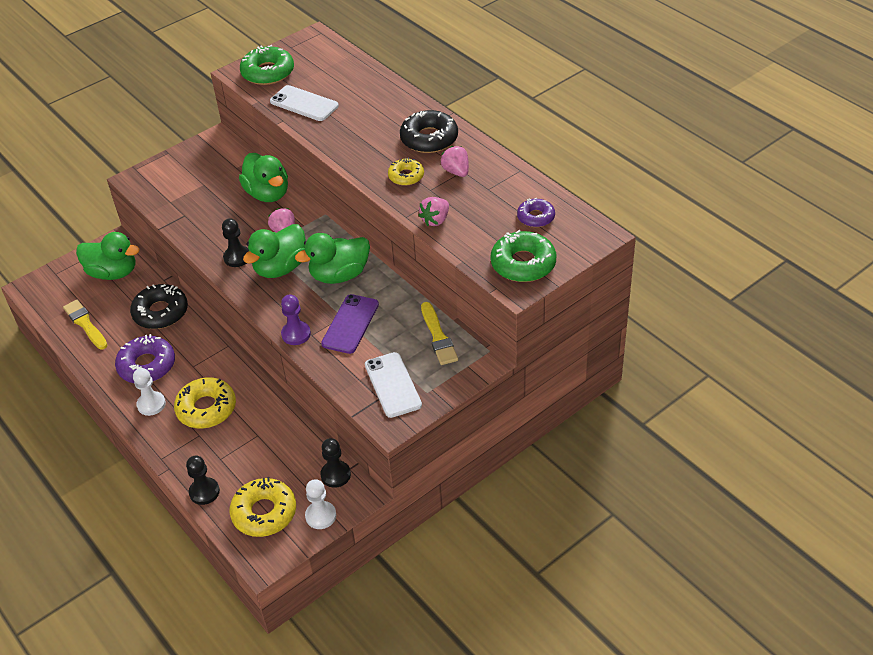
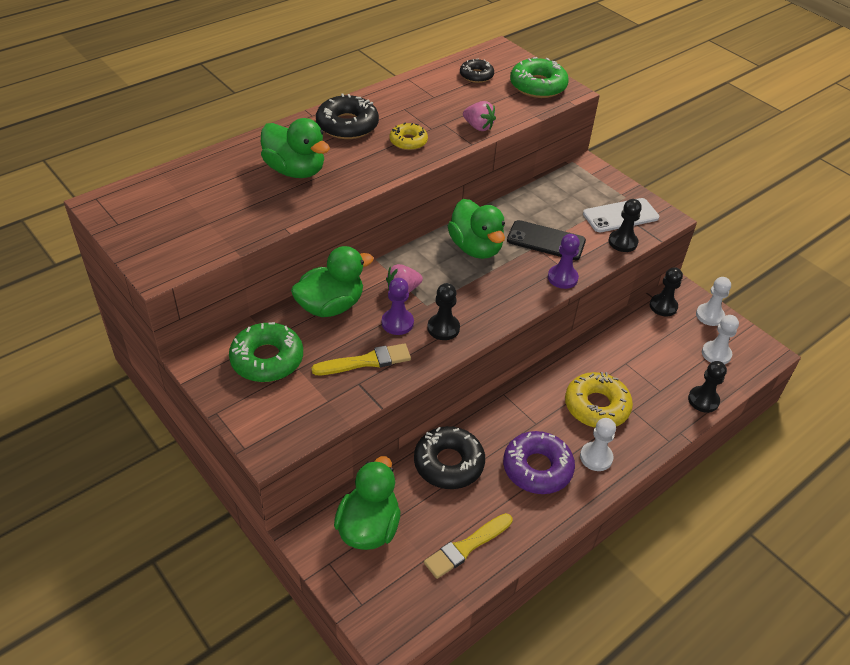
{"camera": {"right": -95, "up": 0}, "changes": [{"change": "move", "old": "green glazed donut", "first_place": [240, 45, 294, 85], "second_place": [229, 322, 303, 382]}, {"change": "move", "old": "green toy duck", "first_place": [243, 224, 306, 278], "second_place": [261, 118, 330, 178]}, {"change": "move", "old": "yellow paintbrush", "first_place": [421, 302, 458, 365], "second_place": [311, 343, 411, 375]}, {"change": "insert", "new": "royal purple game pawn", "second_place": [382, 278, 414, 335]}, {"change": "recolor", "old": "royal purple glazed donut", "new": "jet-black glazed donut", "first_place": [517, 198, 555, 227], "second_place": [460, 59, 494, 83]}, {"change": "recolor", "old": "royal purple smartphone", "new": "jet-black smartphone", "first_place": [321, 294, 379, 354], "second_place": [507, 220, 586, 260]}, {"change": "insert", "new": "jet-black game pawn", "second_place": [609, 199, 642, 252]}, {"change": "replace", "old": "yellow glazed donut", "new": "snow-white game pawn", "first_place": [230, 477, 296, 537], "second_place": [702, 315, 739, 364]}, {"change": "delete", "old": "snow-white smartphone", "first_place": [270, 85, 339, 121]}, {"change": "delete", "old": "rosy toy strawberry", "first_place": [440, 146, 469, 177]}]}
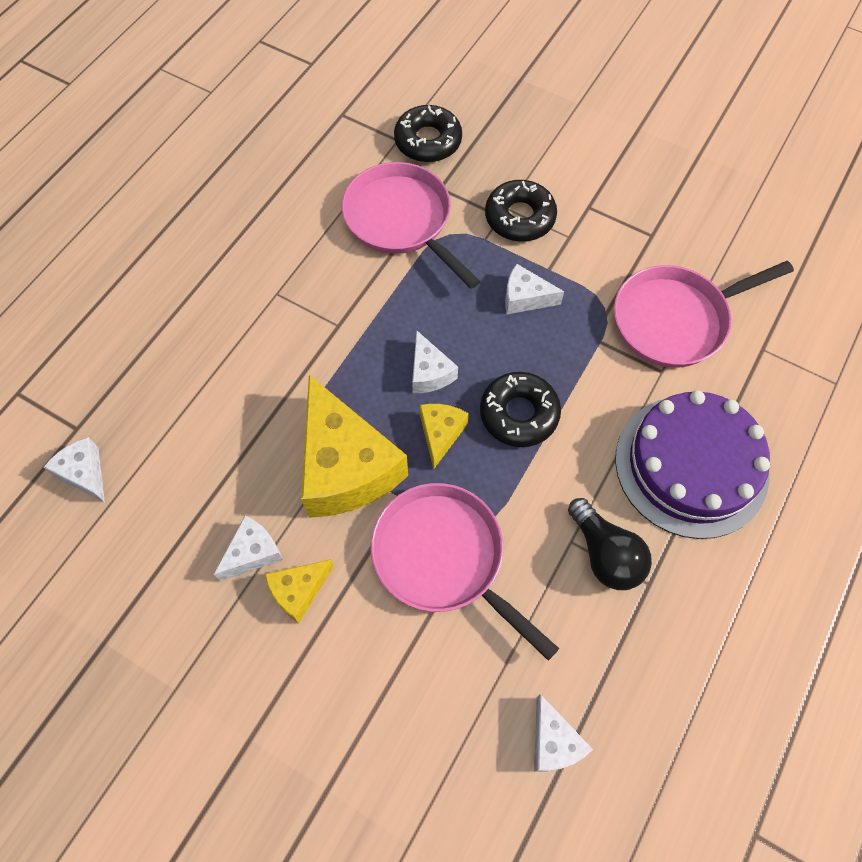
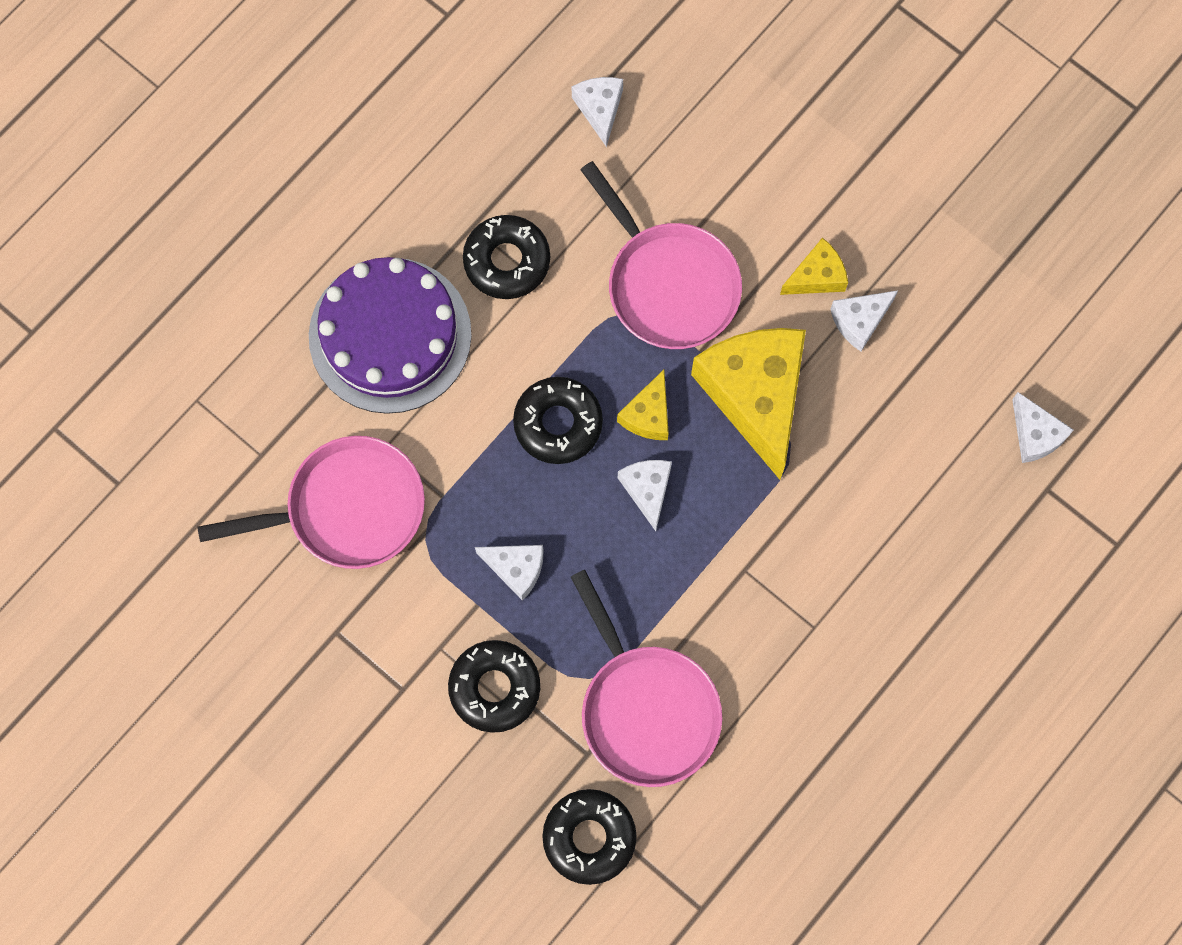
{"camera": {"right": -170, "up": 10}, "changes": [{"change": "replace", "old": "jet-black bulb", "new": "jet-black glazed donut", "first_place": [568, 498, 652, 590], "second_place": [463, 215, 550, 299]}]}
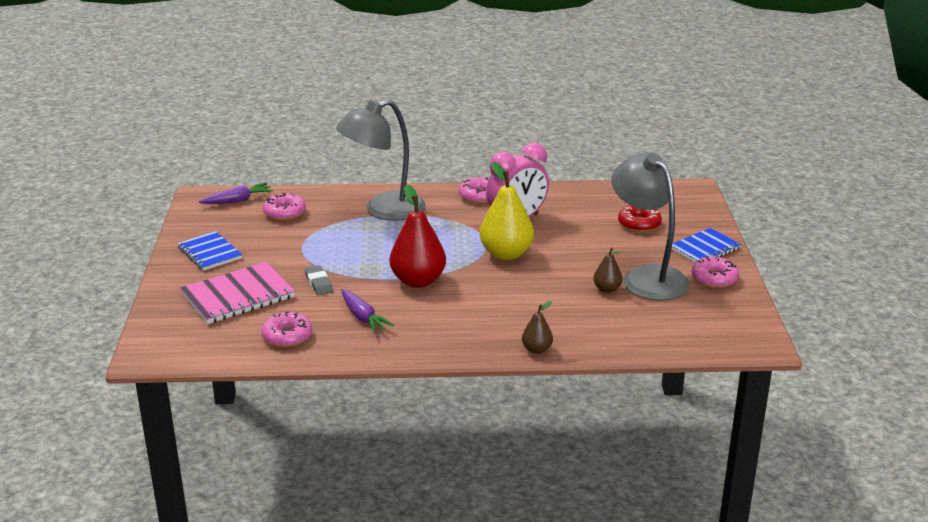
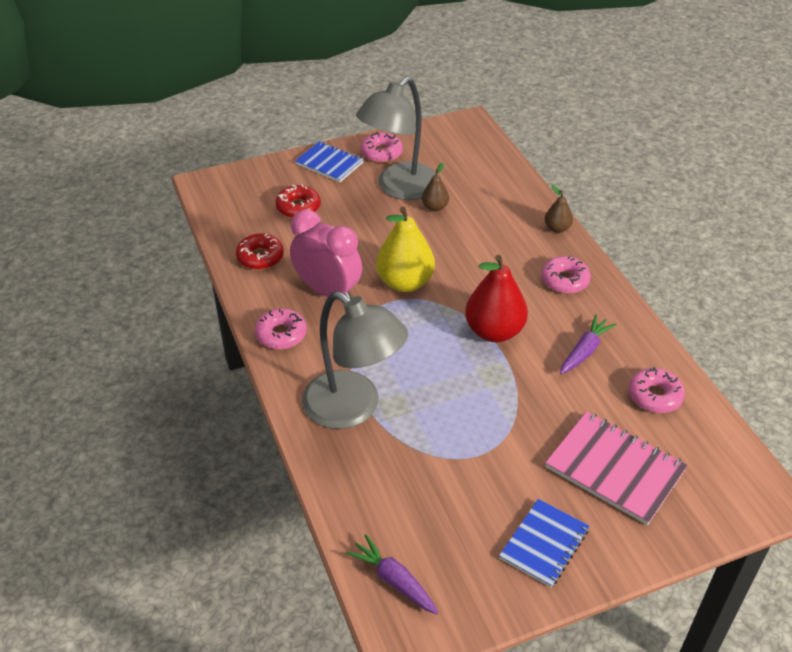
{"camera": {"right": -110, "up": 15}, "changes": [{"change": "insert", "new": "crimson glazed donut", "second_place": [236, 233, 284, 270]}, {"change": "move", "old": "rosy glazed donut", "first_place": [263, 192, 306, 221], "second_place": [541, 256, 591, 294]}, {"change": "delete", "old": "grey eraser", "first_place": [305, 265, 333, 296]}]}
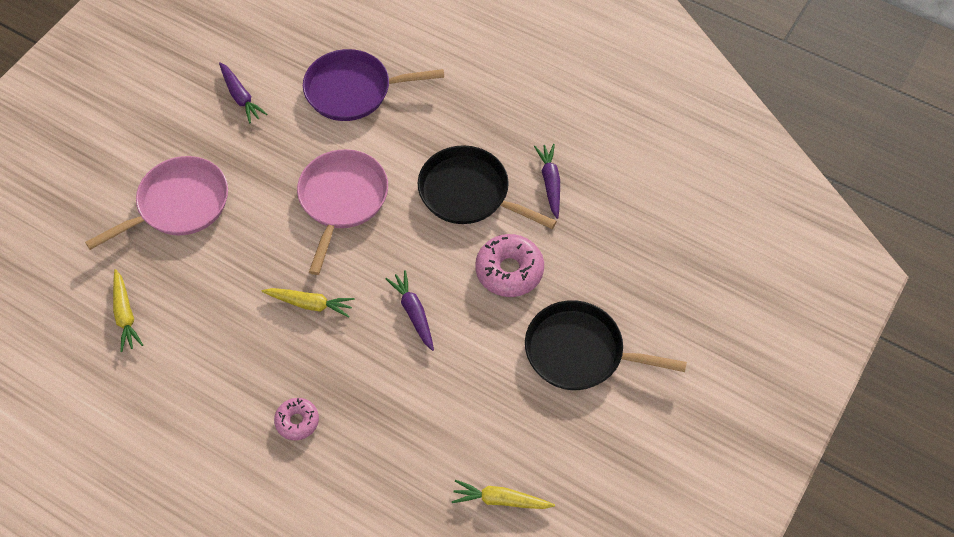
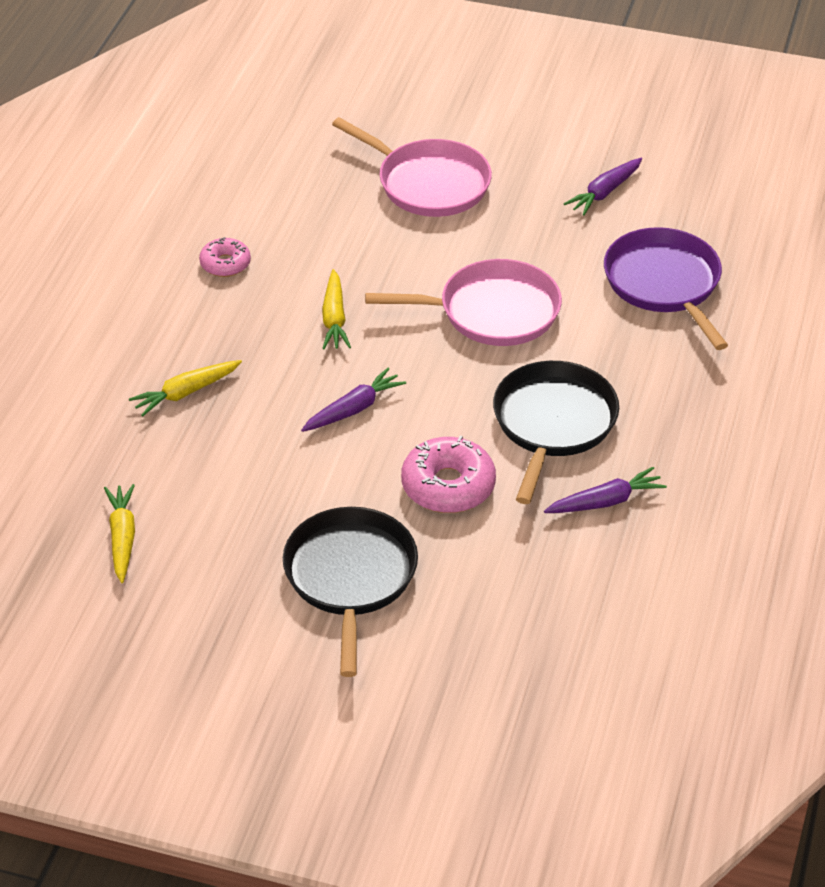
{"camera": {"right": 75, "up": -15}, "changes": [{"change": "move", "old": "yellow root vegetable", "first_place": [113, 269, 143, 352], "second_place": [129, 360, 242, 417]}, {"change": "move", "old": "rosy glazed donut", "first_place": [274, 398, 319, 440], "second_place": [199, 237, 251, 277]}]}
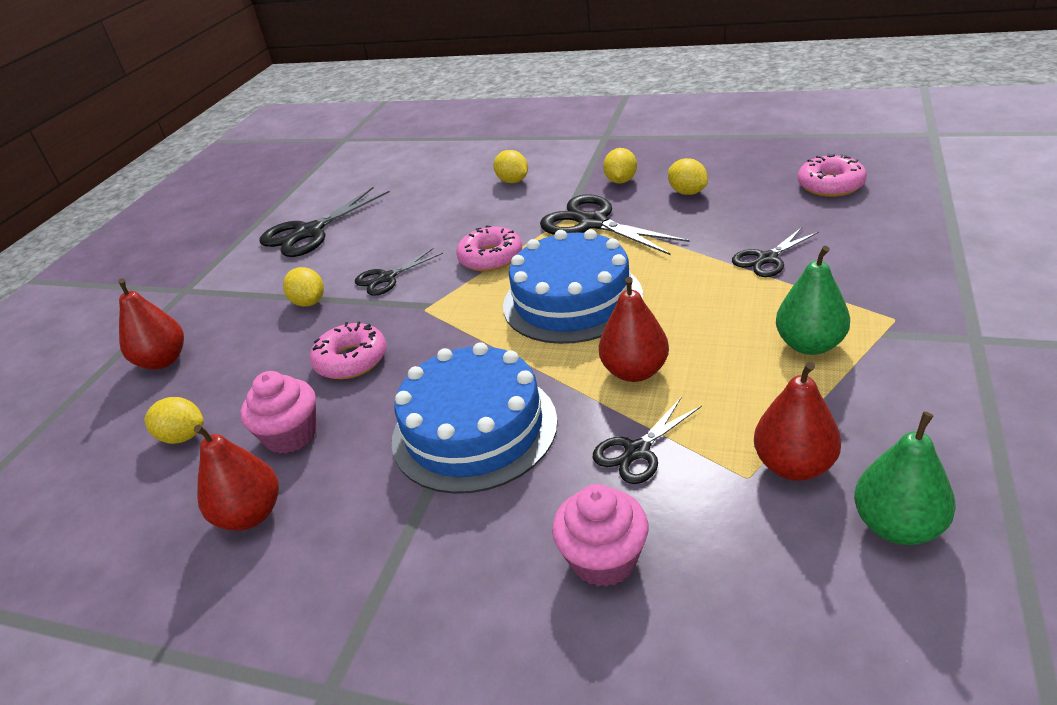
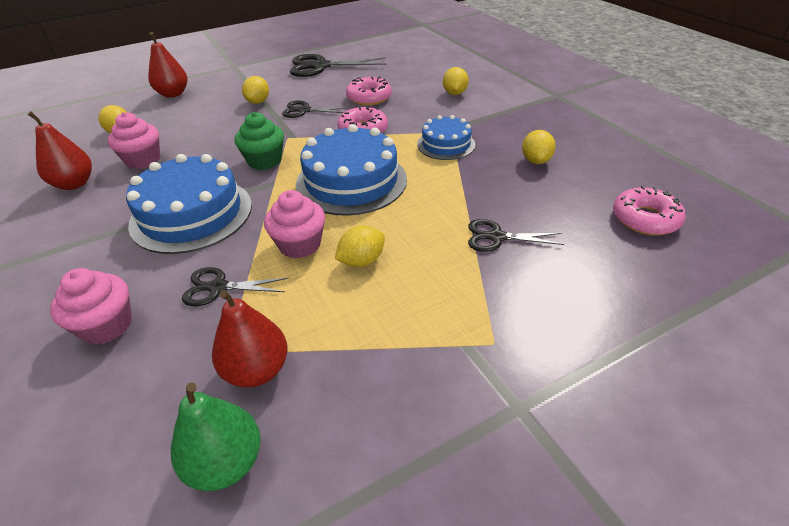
{"camera": {"right": 40, "up": 5}, "changes": [{"change": "insert", "new": "green muffin", "second_place": [235, 112, 284, 170]}, {"change": "replace", "old": "crimson pear", "new": "rosy muffin", "first_place": [599, 277, 669, 382], "second_place": [264, 190, 325, 259]}, {"change": "move", "old": "yellow toy lemon", "first_place": [603, 148, 637, 183], "second_place": [335, 226, 385, 267]}, {"change": "move", "old": "rosy glazed donut", "first_place": [310, 322, 386, 379], "second_place": [346, 77, 392, 106]}, {"change": "replace", "old": "jet-black shears", "new": "royal blue gateau", "first_place": [540, 194, 690, 255], "second_place": [417, 115, 475, 160]}, {"change": "delete", "old": "green pear", "first_place": [776, 246, 850, 355]}]}
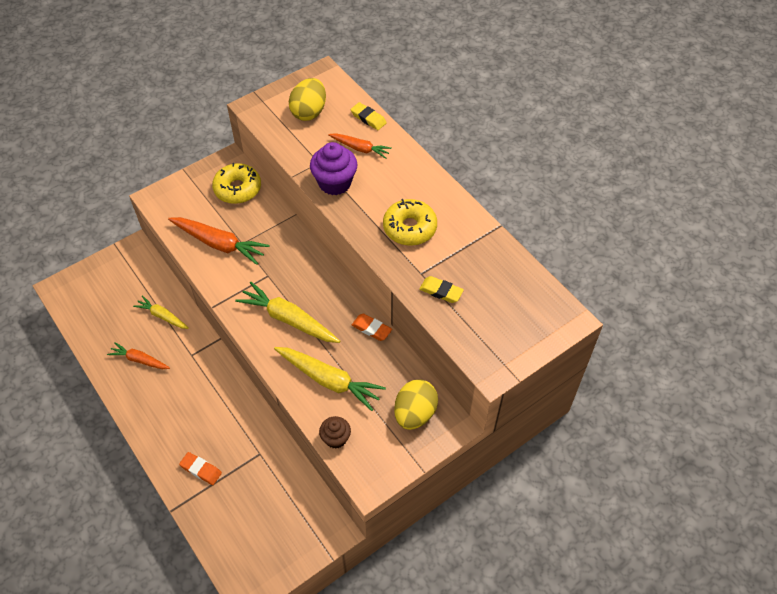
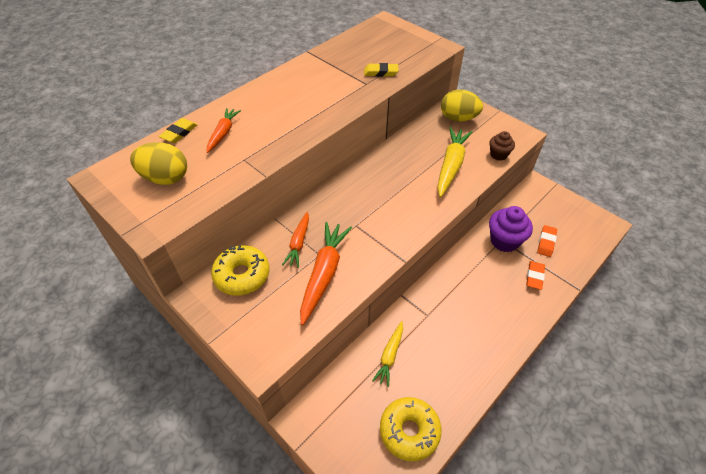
{"camera": {"right": -100, "up": -5}, "changes": [{"change": "move", "old": "orange root vegetable", "first_place": [107, 342, 170, 369], "second_place": [282, 212, 309, 268]}, {"change": "rotate", "old": "yellow eraser", "first_place": [419, 276, 464, 303], "second_place": [364, 63, 398, 77], "degrees": 75}, {"change": "move", "old": "yellow glazed donut", "first_place": [383, 199, 437, 246], "second_place": [380, 397, 442, 462]}, {"change": "move", "old": "royal purple muffin", "first_place": [310, 142, 358, 195], "second_place": [489, 206, 533, 252]}, {"change": "move", "old": "orange eraser", "first_place": [352, 314, 392, 341], "second_place": [537, 225, 557, 257]}, {"change": "delete", "old": "yellow root vegetable", "first_place": [235, 282, 340, 343]}]}
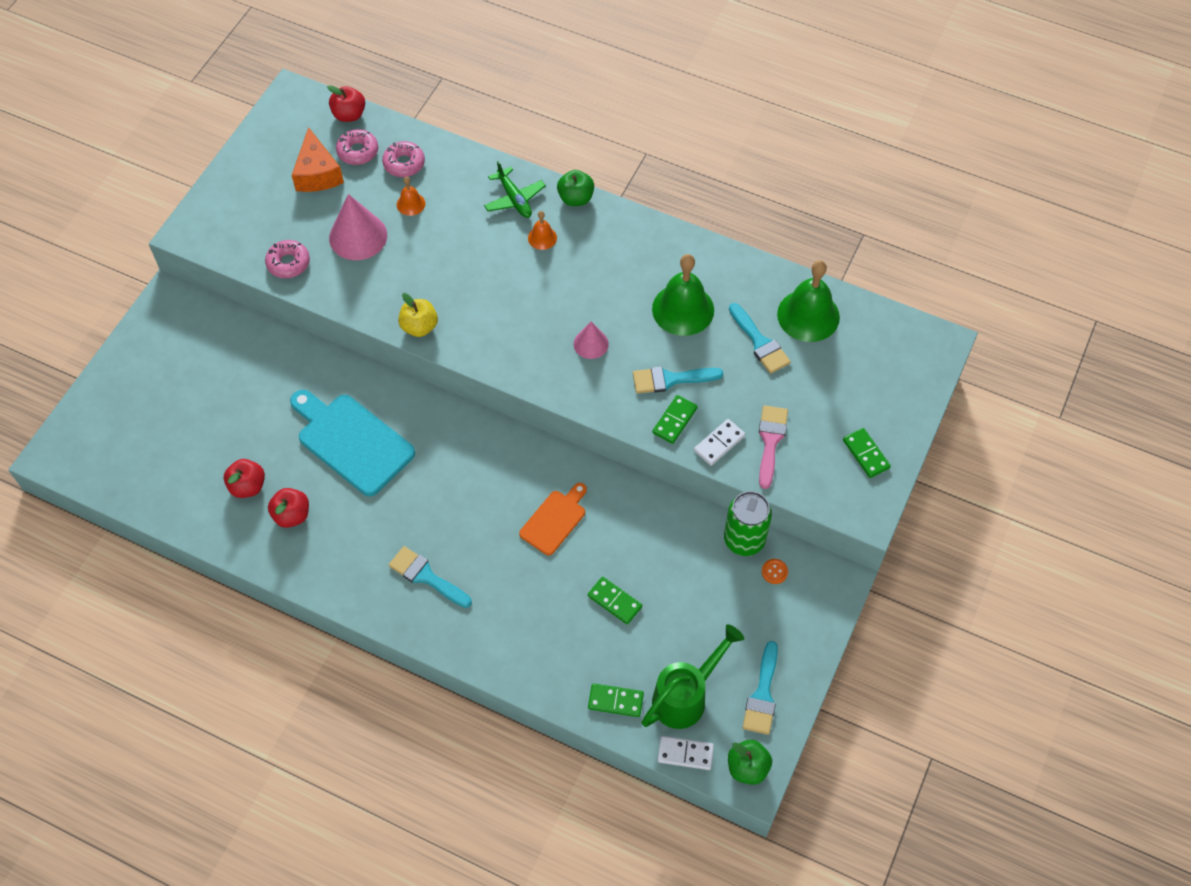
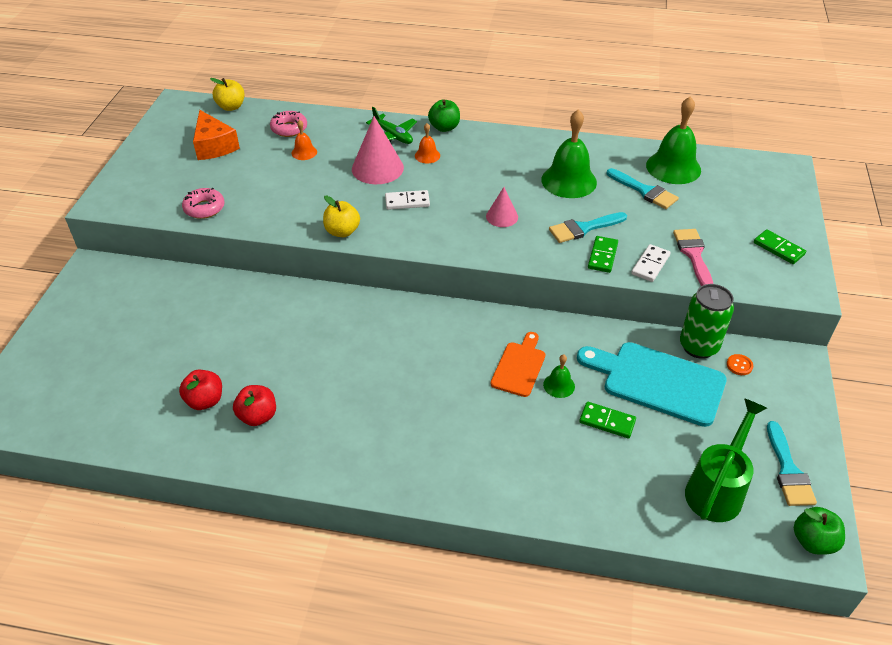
{"camera": {"right": -15, "up": -15}, "changes": [{"change": "recolor", "old": "crimson apple fruit", "new": "yellow apple fruit", "first_place": [327, 85, 365, 122], "second_place": [210, 78, 244, 111]}, {"change": "move", "old": "rosy cone shape", "first_place": [329, 194, 387, 260], "second_place": [352, 116, 404, 184]}, {"change": "move", "old": "snow-white domino", "first_place": [657, 736, 714, 770], "second_place": [385, 190, 430, 210]}, {"change": "insert", "new": "green hand bell", "second_place": [543, 354, 575, 398]}, {"change": "move", "old": "aqua cutting board", "first_place": [290, 390, 415, 496], "second_place": [577, 342, 727, 427]}, {"change": "delete", "old": "rosy glazed donut", "first_place": [336, 129, 378, 165]}, {"change": "delete", "old": "aqua paintbrush", "first_place": [389, 546, 472, 608]}, {"change": "delete", "old": "green domino", "first_place": [588, 683, 644, 717]}]}
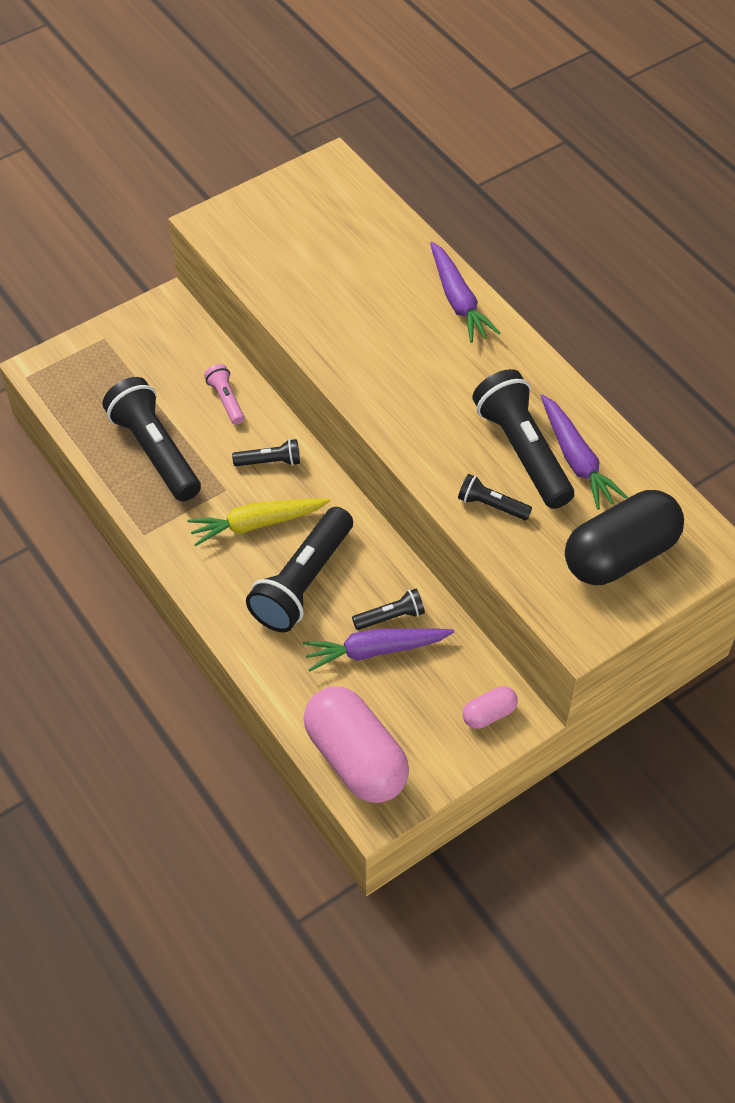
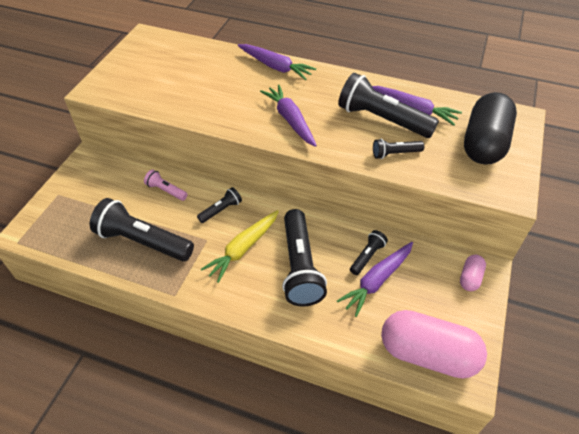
{"camera": {"right": -35, "up": -5}, "changes": [{"change": "insert", "new": "royal purple root vegetable", "second_place": [260, 85, 317, 147]}]}
